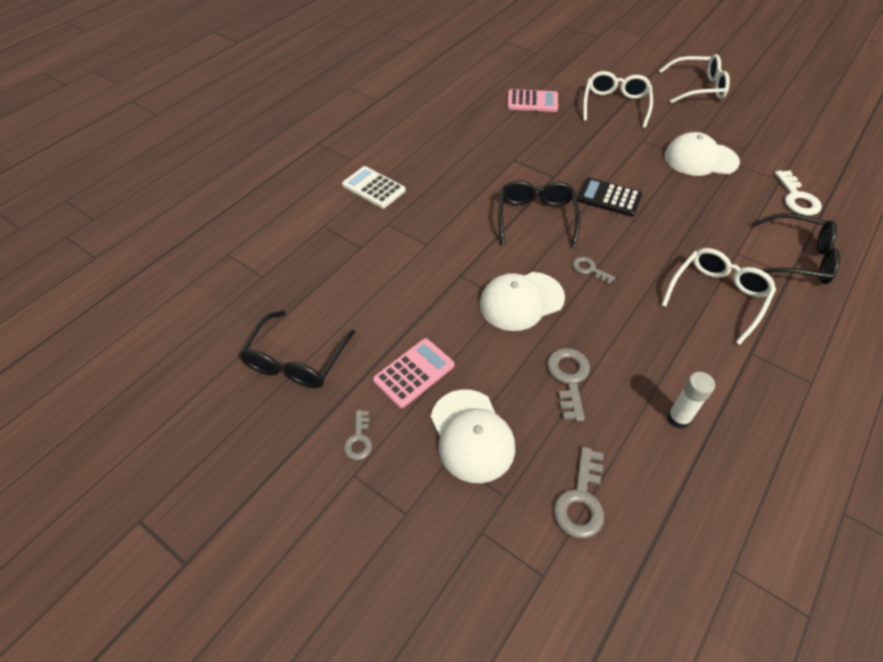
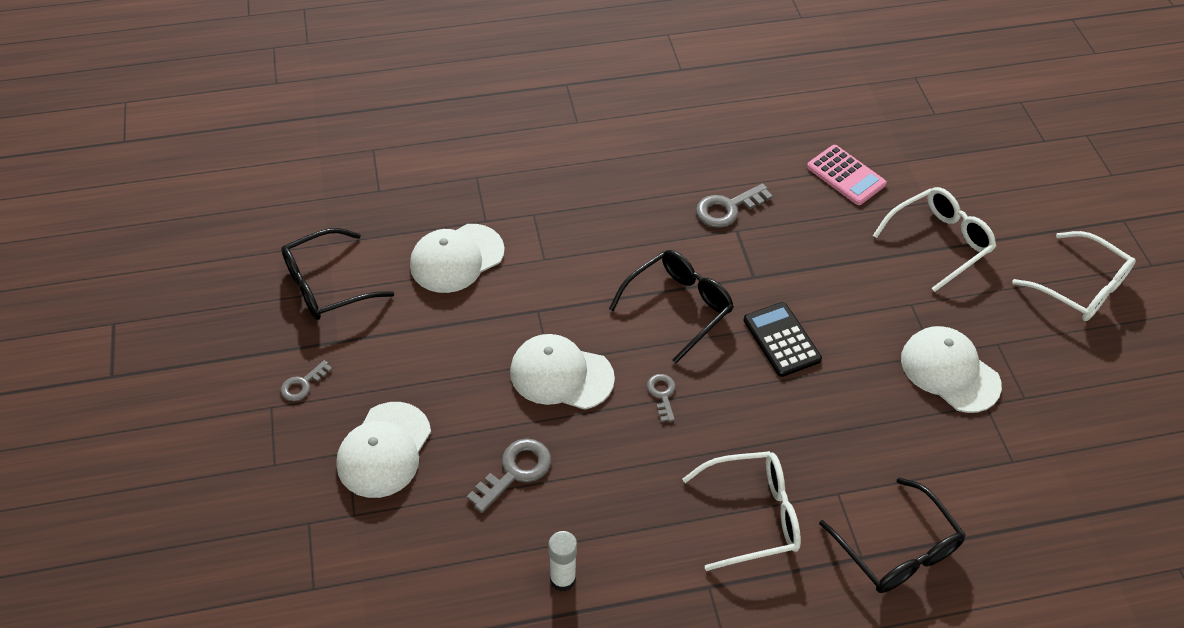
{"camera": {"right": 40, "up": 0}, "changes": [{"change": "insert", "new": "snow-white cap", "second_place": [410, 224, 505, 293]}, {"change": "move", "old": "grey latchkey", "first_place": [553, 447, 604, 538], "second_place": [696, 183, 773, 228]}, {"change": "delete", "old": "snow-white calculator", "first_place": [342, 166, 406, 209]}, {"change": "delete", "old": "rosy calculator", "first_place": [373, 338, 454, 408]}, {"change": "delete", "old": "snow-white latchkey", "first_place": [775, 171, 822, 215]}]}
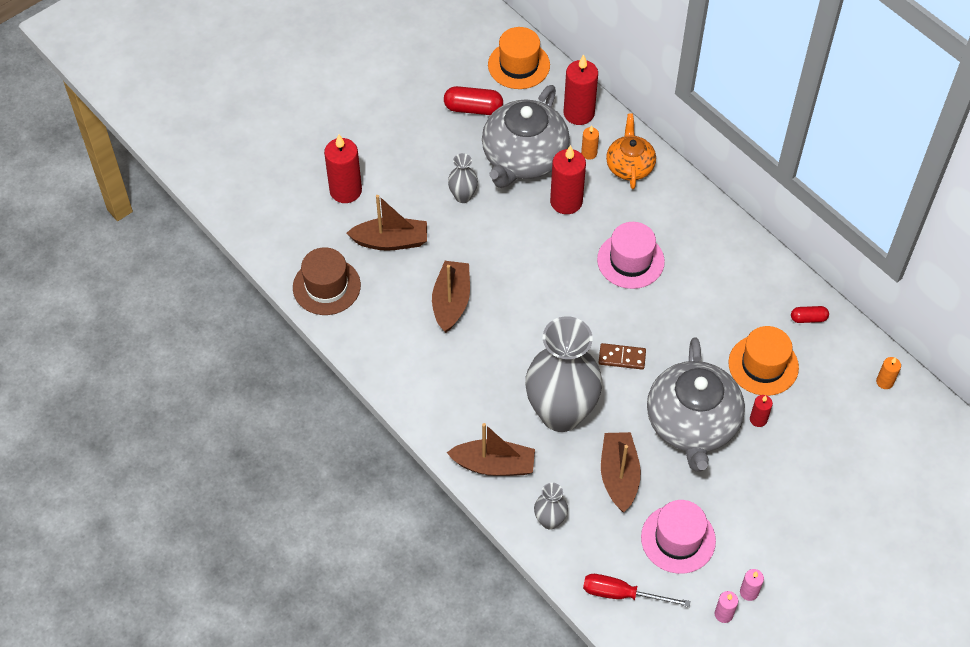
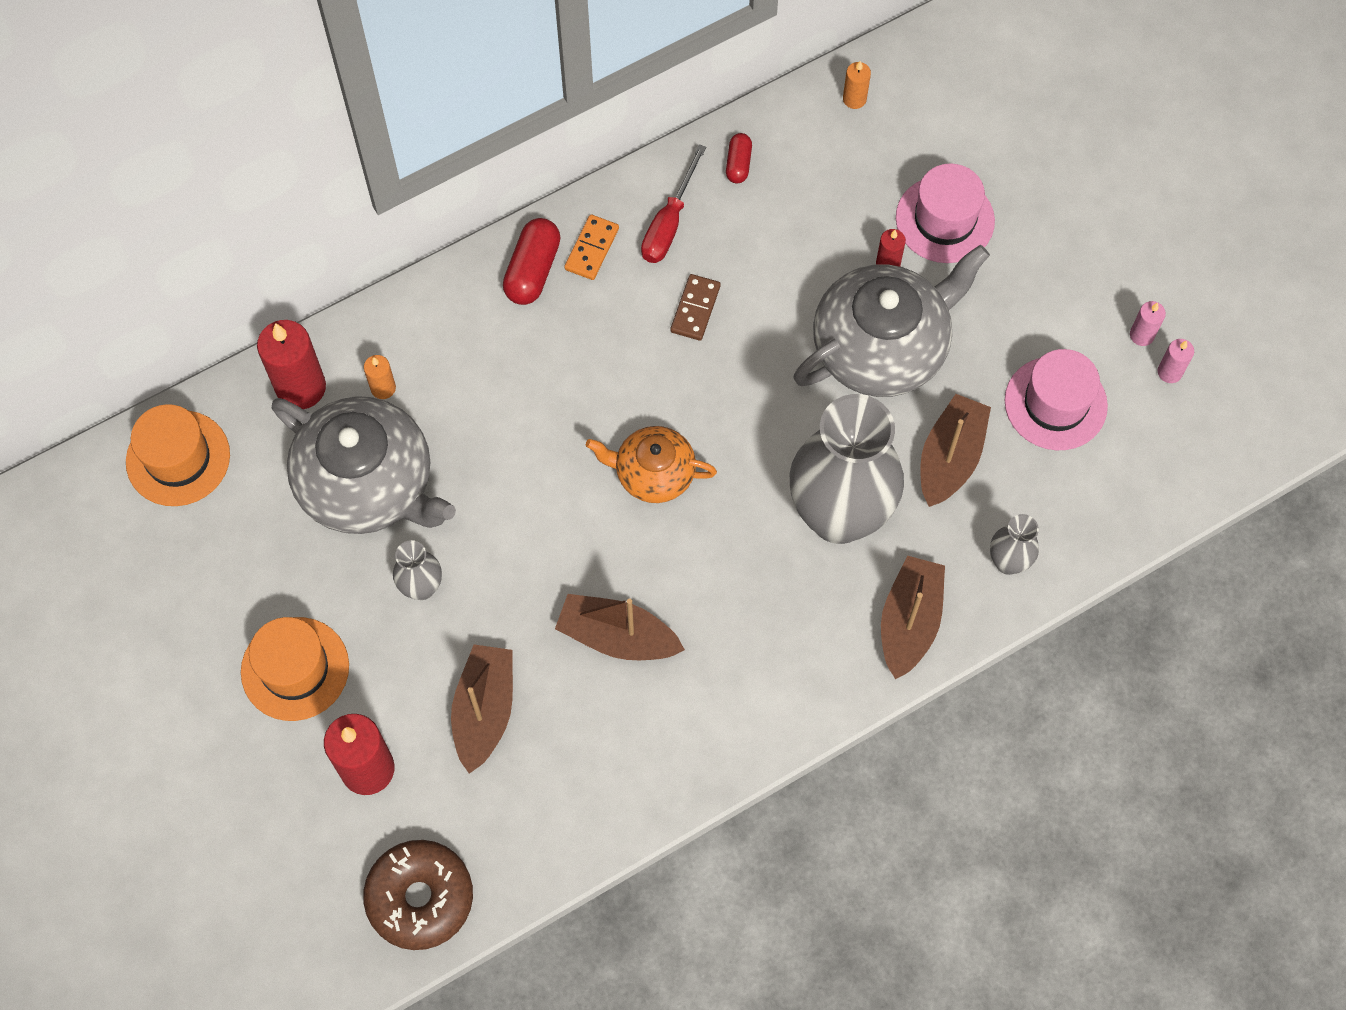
{"camera": {"right": -80, "up": 10}, "changes": [{"change": "move", "old": "orange tall hat", "first_place": [728, 326, 799, 396], "second_place": [241, 617, 349, 721]}, {"change": "insert", "new": "dark brown glazed donut", "second_place": [363, 840, 473, 950]}, {"change": "move", "old": "crimson capsule", "first_place": [444, 86, 503, 115], "second_place": [503, 218, 560, 305]}, {"change": "insert", "new": "orange domino", "second_place": [564, 215, 619, 280]}, {"change": "move", "old": "orange china teapot", "first_place": [606, 114, 656, 189], "second_place": [586, 426, 717, 503]}, {"change": "move", "old": "crimson hand screwdriver", "first_place": [583, 574, 691, 607], "second_place": [641, 144, 706, 263]}, {"change": "move", "old": "dark brown domino", "first_place": [598, 343, 646, 370], "second_place": [671, 274, 721, 341]}, {"change": "rotate", "old": "grey china teapot", "first_place": [647, 337, 745, 471], "second_place": [794, 244, 990, 397], "degrees": -45}, {"change": "move", "old": "rosy tall hat", "first_place": [597, 222, 665, 289], "second_place": [896, 163, 995, 263]}, {"change": "rotate", "old": "dark brown toy boat", "first_place": [601, 432, 641, 512], "second_place": [921, 394, 991, 507], "degrees": 105}, {"change": "delete", "old": "dark brown tall hat", "first_place": [293, 247, 361, 315]}, {"change": "delete", "old": "crimson candle", "first_place": [550, 145, 586, 214]}]}
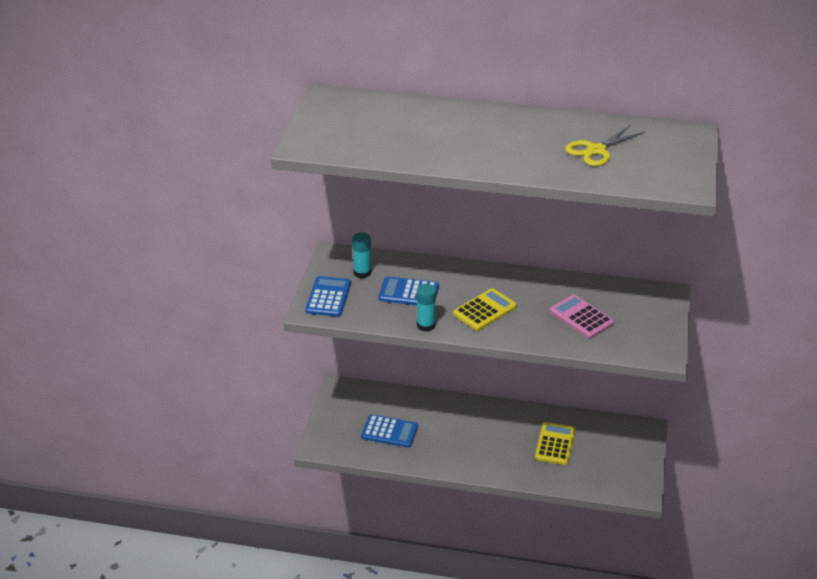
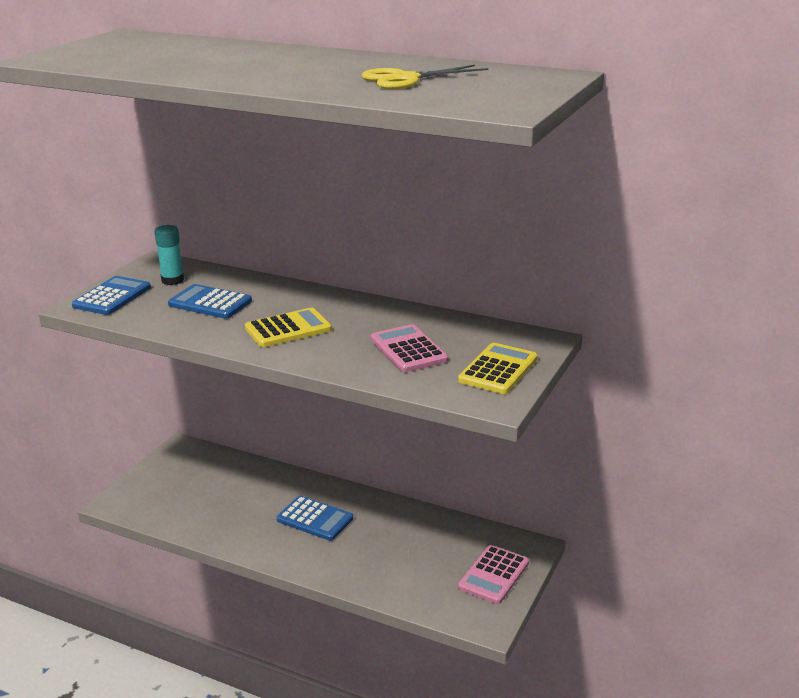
{"camera": {"right": 15, "up": -10}, "changes": [{"change": "move", "old": "royal blue calculator", "first_place": [361, 415, 418, 448], "second_place": [277, 496, 353, 541]}, {"change": "move", "old": "yellow calculator", "first_place": [535, 422, 575, 465], "second_place": [458, 343, 538, 394]}, {"change": "insert", "new": "rosy calculator", "second_place": [458, 545, 529, 604]}, {"change": "delete", "old": "aqua stick of glue", "first_place": [417, 284, 436, 332]}]}
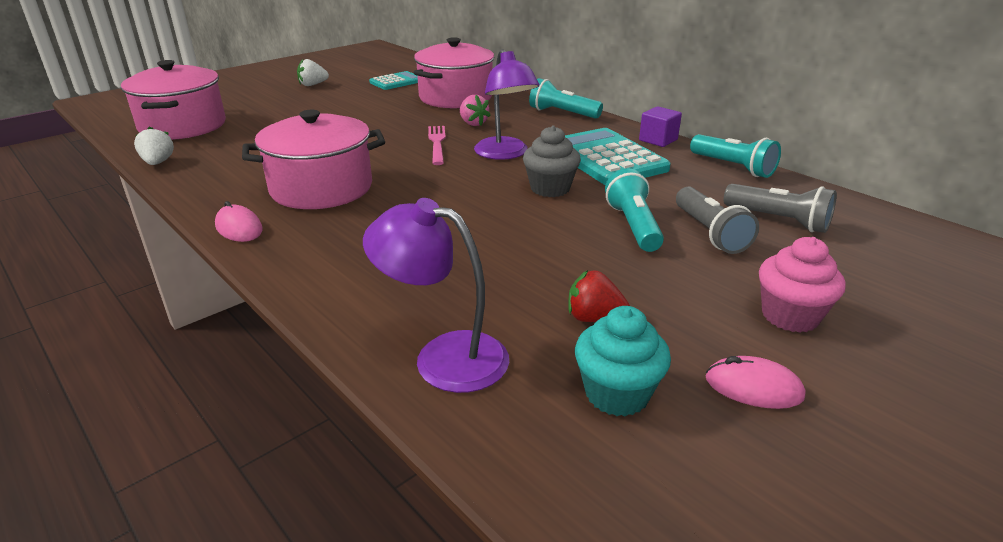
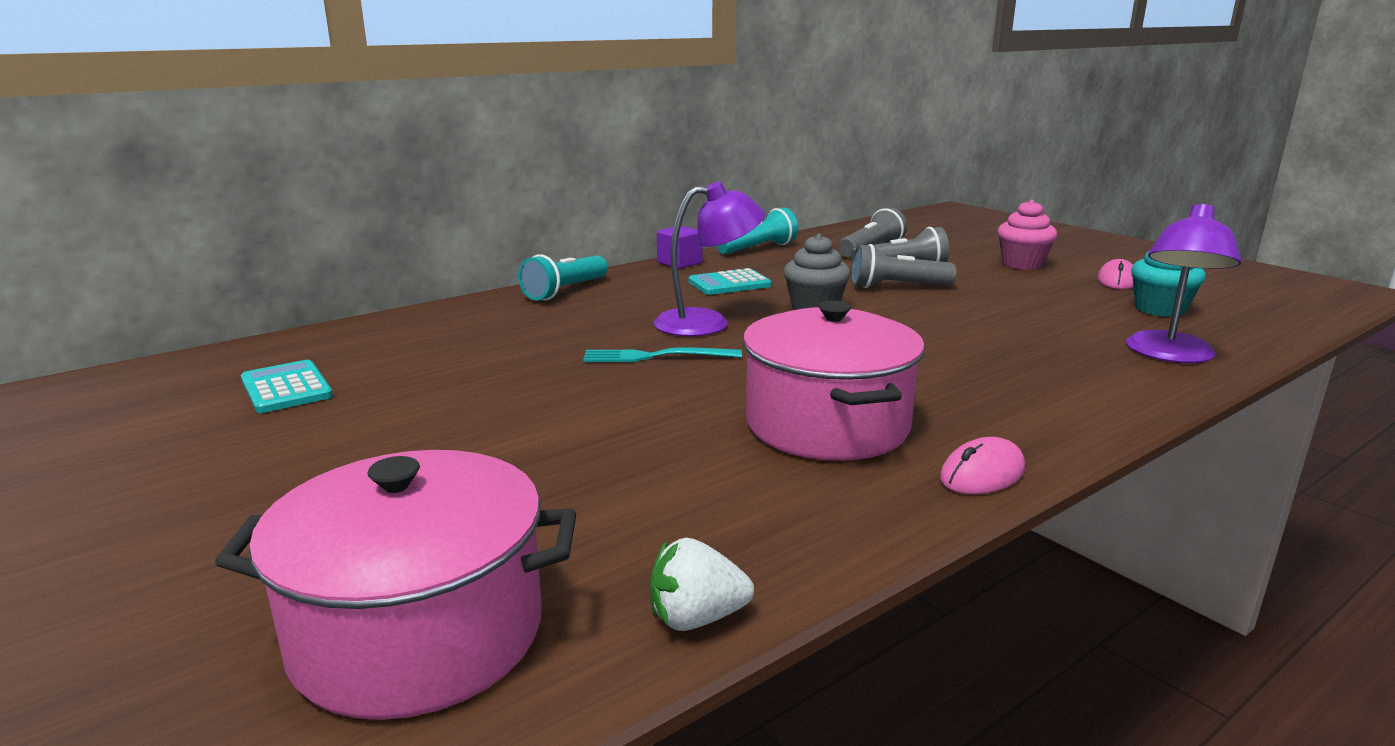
{"camera": {"right": -85, "up": -10}, "changes": [{"change": "recolor", "old": "rosy fork", "new": "aqua fork", "first_place": [428, 126, 446, 165], "second_place": [583, 347, 742, 362]}, {"change": "resize", "old": "aqua calculator", "first_place": [565, 128, 671, 185], "second_place": [689, 268, 772, 295], "factor": 0.56}, {"change": "recolor", "old": "aqua pocket torch", "new": "grey pocket torch", "first_place": [605, 168, 664, 252], "second_place": [852, 244, 956, 288]}, {"change": "delete", "old": "snow-white toy strawberry", "first_place": [297, 59, 329, 86]}, {"change": "delete", "old": "rosy pot", "first_place": [414, 37, 495, 108]}, {"change": "delete", "old": "rosy toy strawberry", "first_place": [460, 95, 491, 126]}, {"change": "delete", "old": "crimson toy strawberry", "first_place": [568, 270, 630, 322]}]}
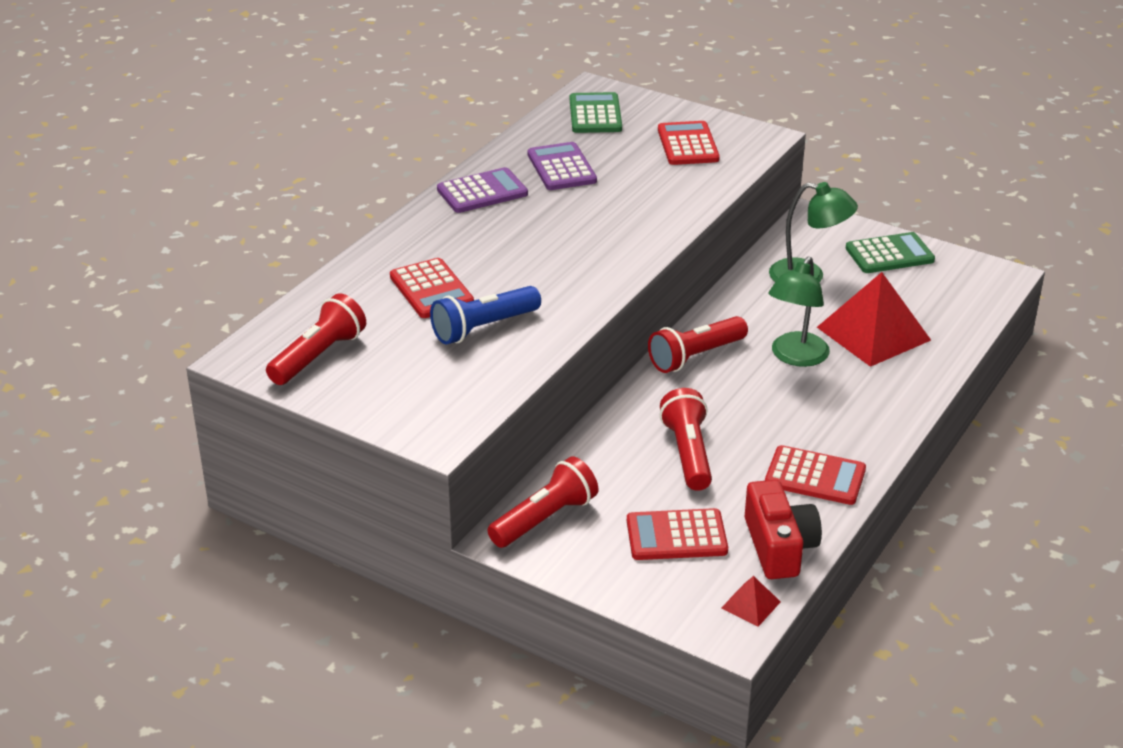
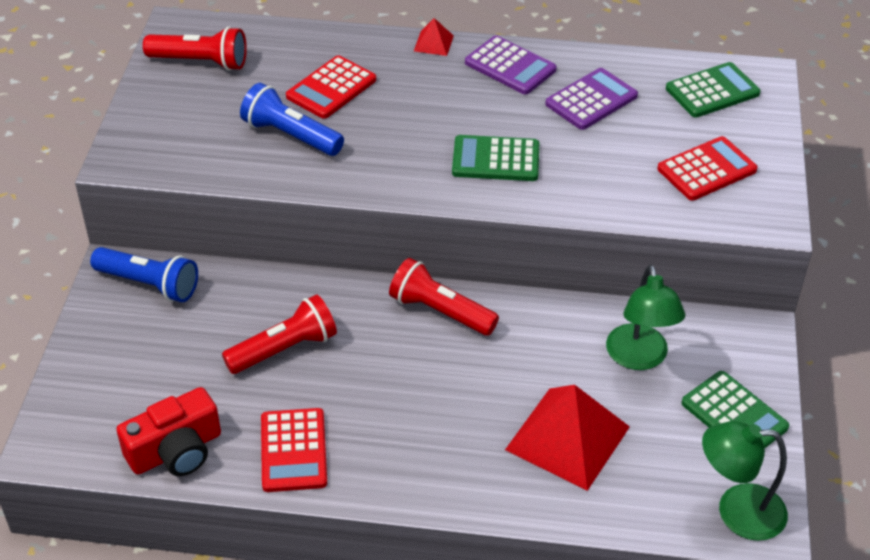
{"camera": {"right": 65, "up": 10}, "changes": [{"change": "recolor", "old": "crimson pocket torch", "new": "royal blue pocket torch", "first_place": [487, 456, 598, 548], "second_place": [90, 247, 198, 302]}, {"change": "move", "old": "crimson pyramid", "first_place": [721, 576, 781, 627], "second_place": [414, 18, 454, 56]}, {"change": "insert", "new": "green calculator", "second_place": [452, 135, 539, 181]}, {"change": "move", "old": "green reading lamp", "first_place": [769, 256, 830, 367], "second_place": [702, 421, 788, 541]}, {"change": "delete", "old": "crimson calculator", "first_place": [627, 508, 728, 560]}]}
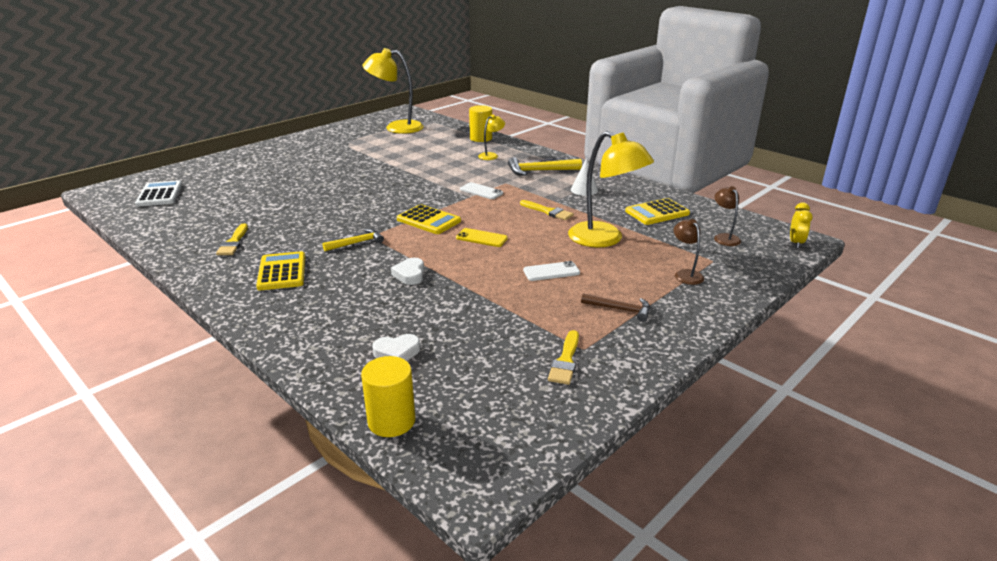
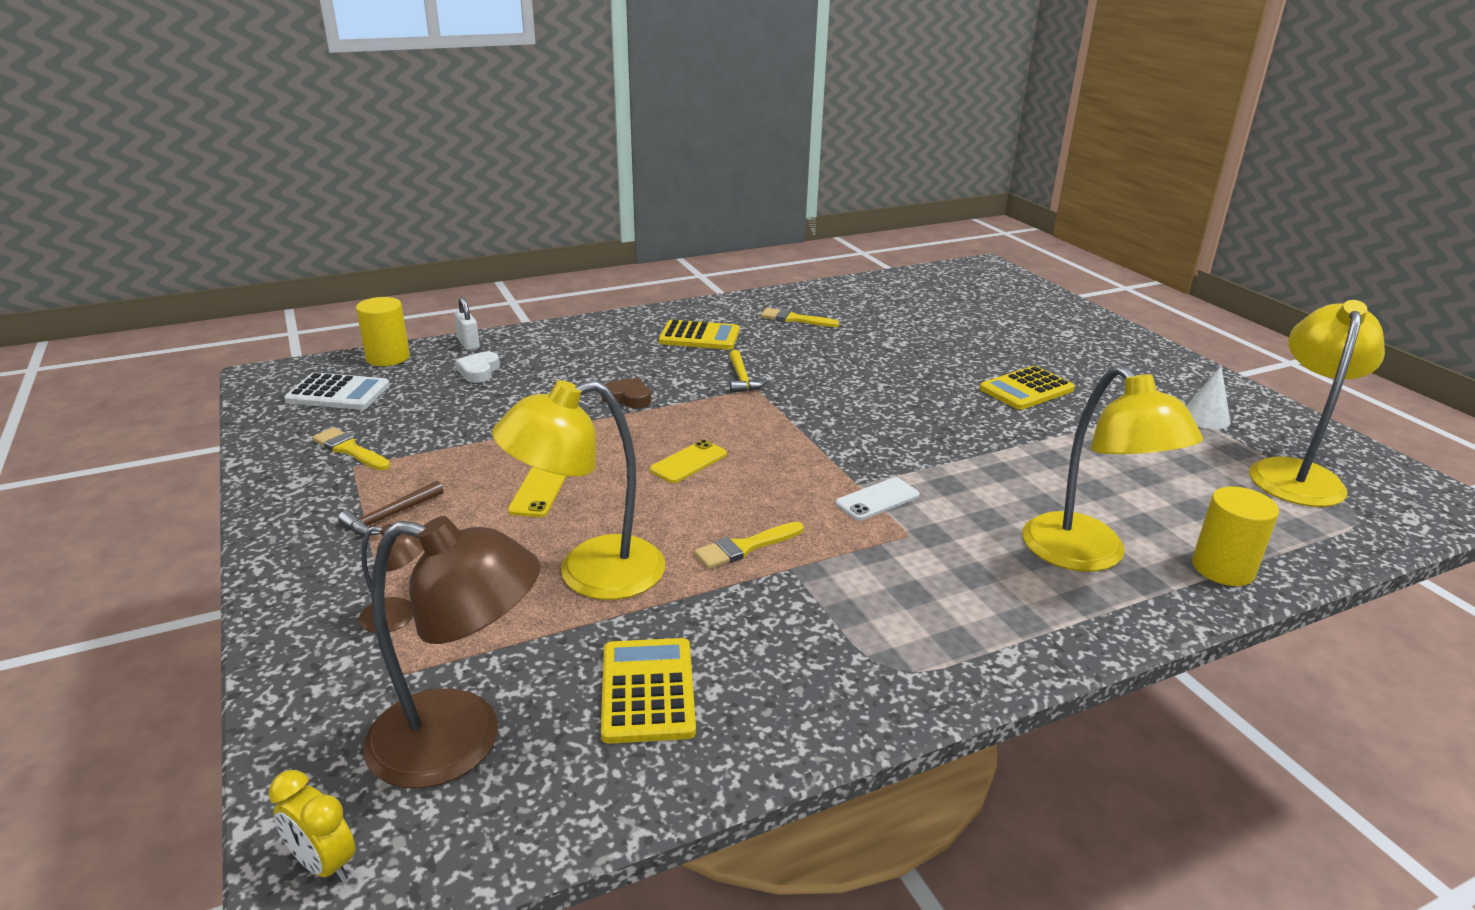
{"camera": {"right": 110, "up": 0}, "changes": [{"change": "move", "old": "snow-white calculator", "first_place": [135, 180, 182, 207], "second_place": [284, 373, 390, 410]}, {"change": "resize", "old": "dark brown reading lamp", "first_place": [714, 186, 741, 246], "second_place": [363, 516, 540, 788], "factor": 2.08}, {"change": "insert", "new": "snow-white padlock", "second_place": [454, 297, 480, 350]}, {"change": "recolor", "old": "snow-white smartphone", "new": "yellow smartphone", "first_place": [523, 261, 580, 281], "second_place": [508, 467, 567, 517]}, {"change": "recolor", "old": "snow-white heart", "new": "dark brown heart", "first_place": [391, 258, 424, 285], "second_place": [602, 378, 651, 408]}, {"change": "move", "old": "yellow calculator", "first_place": [397, 204, 461, 234], "second_place": [979, 366, 1075, 410]}, {"change": "resize", "old": "yellow reading lamp", "first_place": [478, 114, 505, 160], "second_place": [1023, 365, 1203, 572], "factor": 2.08}, {"change": "move", "old": "snow-white cone shape", "first_place": [571, 158, 598, 196], "second_place": [1186, 366, 1231, 429]}, {"change": "delete", "old": "yellow hammer", "first_place": [508, 157, 582, 176]}]}
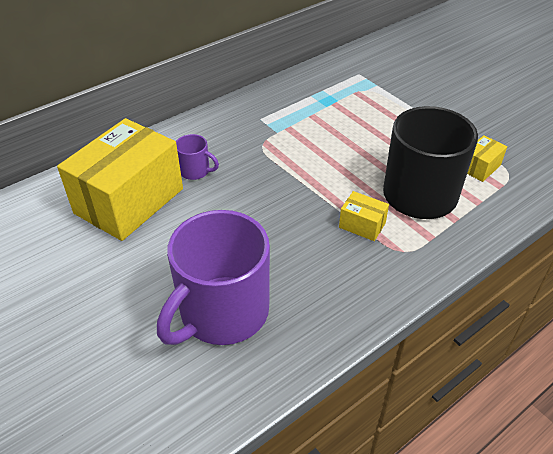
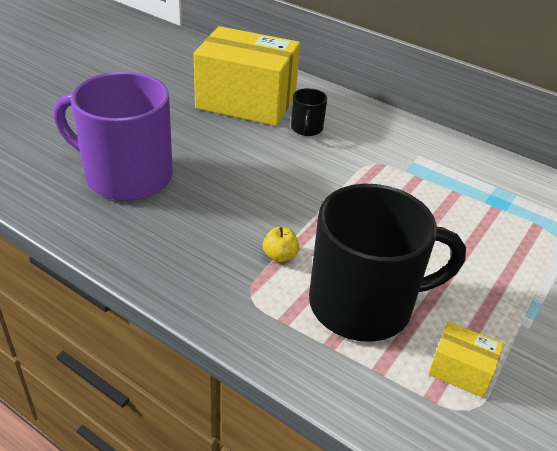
{"camera": {"right": 70, "up": -5}, "changes": [{"change": "replace", "old": "yellow package", "new": "yellow apple fruit", "first_place": [339, 191, 389, 241], "second_place": [263, 227, 299, 262]}, {"change": "recolor", "old": "royal purple coffee mug", "new": "jet-black coffee mug", "first_place": [176, 134, 219, 180], "second_place": [291, 88, 327, 136]}]}
